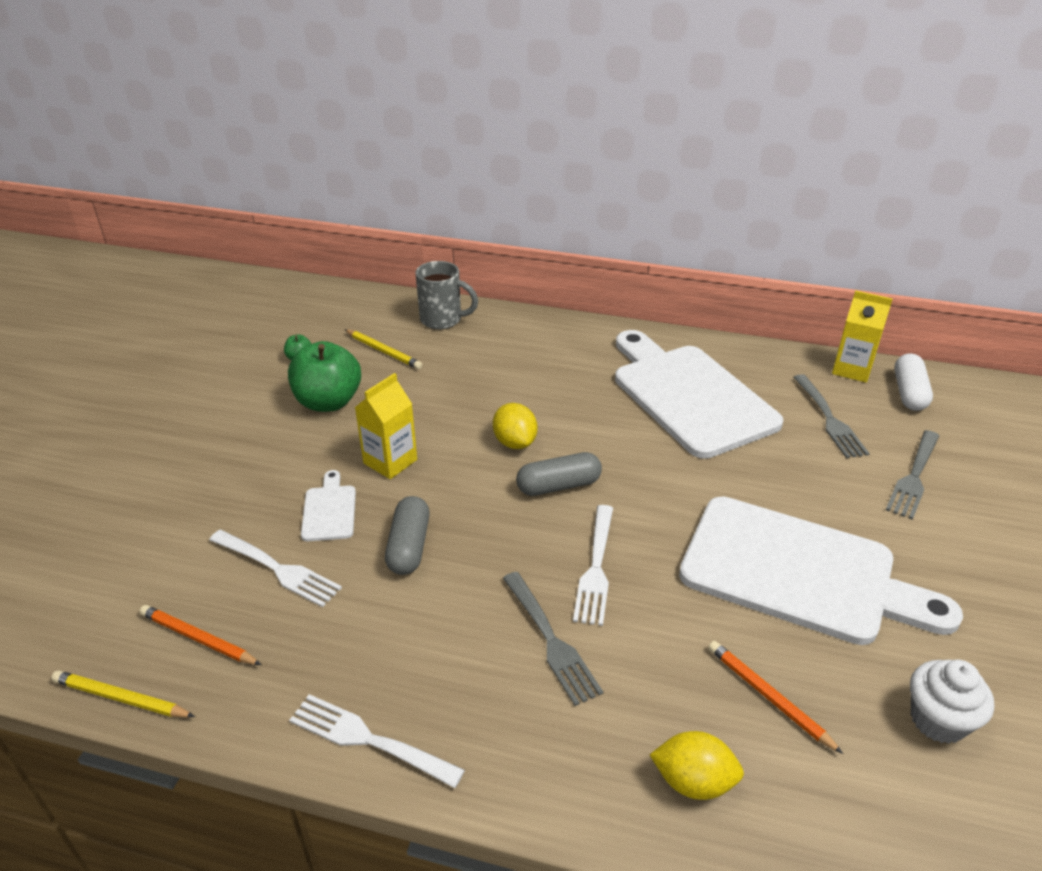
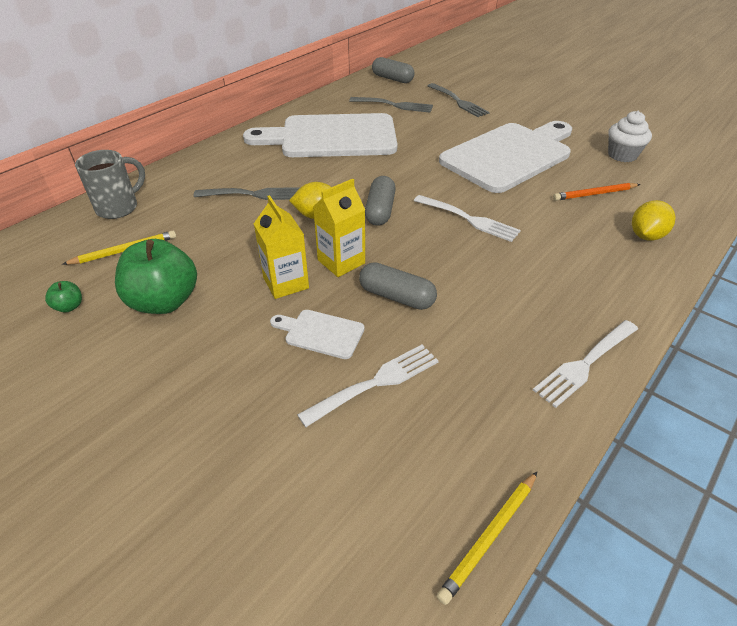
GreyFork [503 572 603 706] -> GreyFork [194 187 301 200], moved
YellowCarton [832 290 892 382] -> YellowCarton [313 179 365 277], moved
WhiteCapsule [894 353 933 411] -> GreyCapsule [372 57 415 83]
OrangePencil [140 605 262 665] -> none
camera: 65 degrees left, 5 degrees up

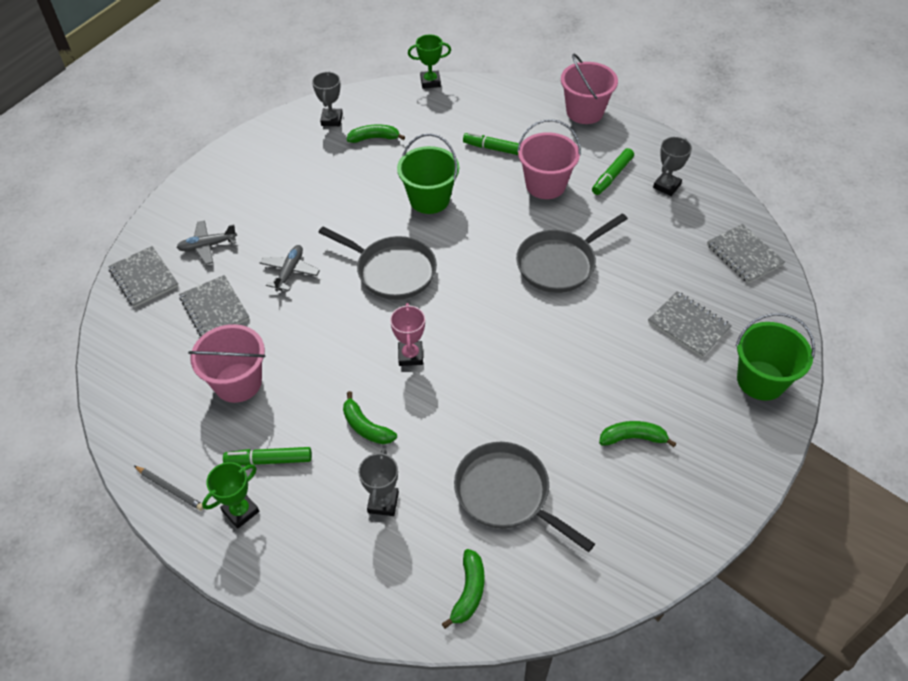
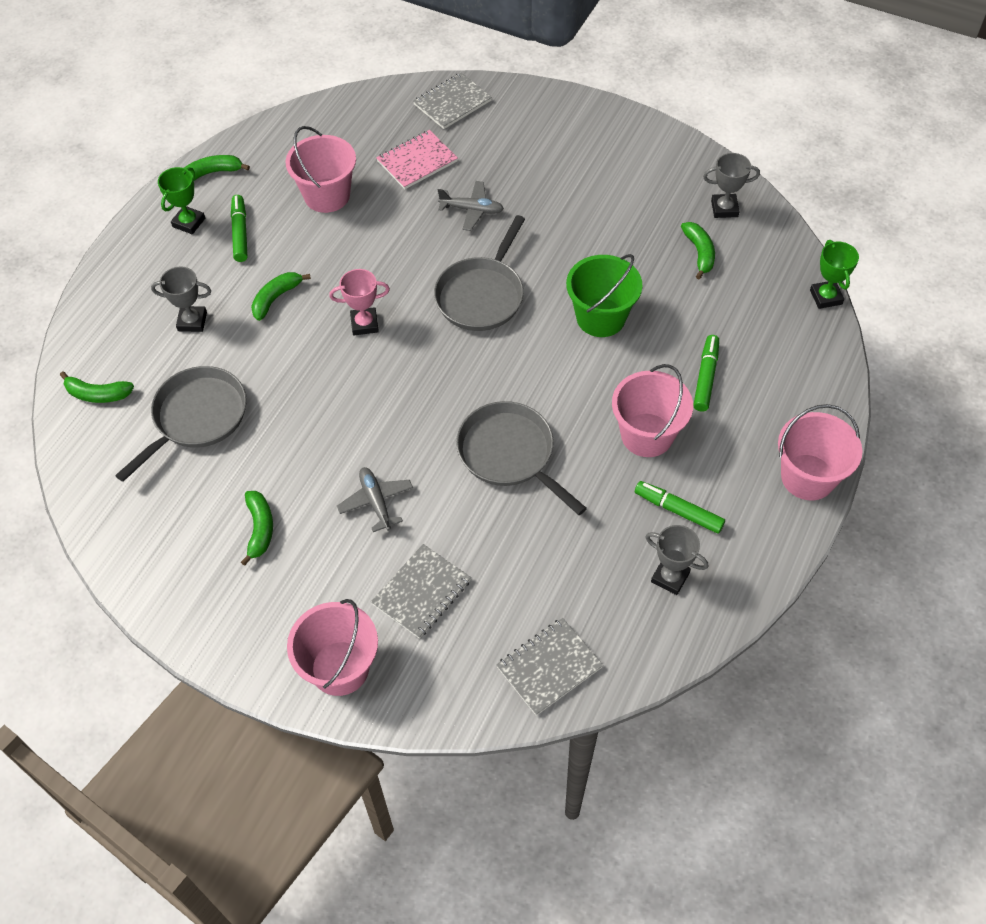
GreenTrophy [202 462 259 529] -> GreenTrophy [158 167 205 234], 75 degrees clockwise
GreyPencil [134 466 204 511] -> GreenBanana [184 155 250 181]
GreenBucket [736 313 815 401] -> PinkBucket [287 599 378 696]
GreyPlane [177 220 237 265] -> GreyPlane [337 467 413 532], moved
GreyNotebook [179 275 249 337] -> PinkNotebook [376 130 458 189]
camera: 85 degrees right, 5 degrees up

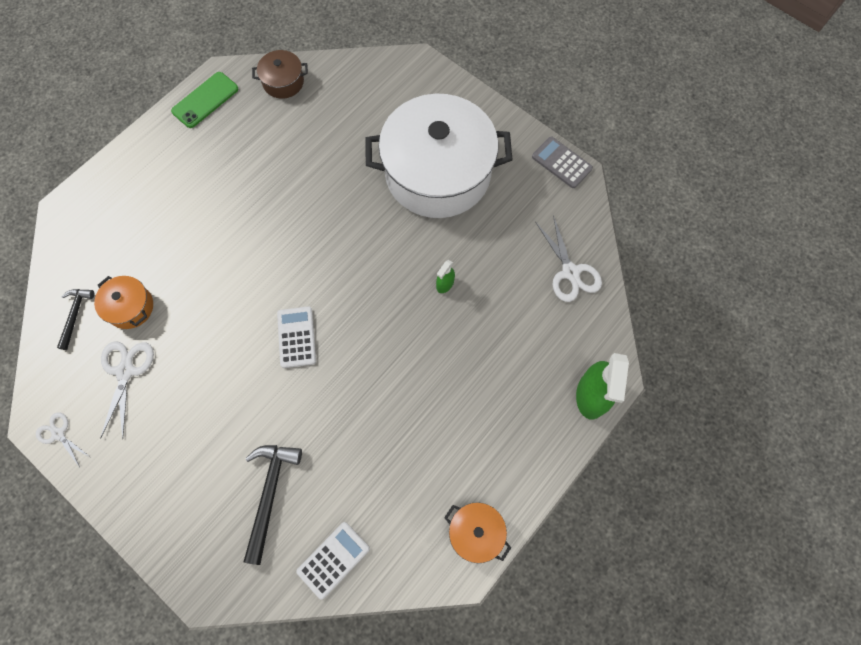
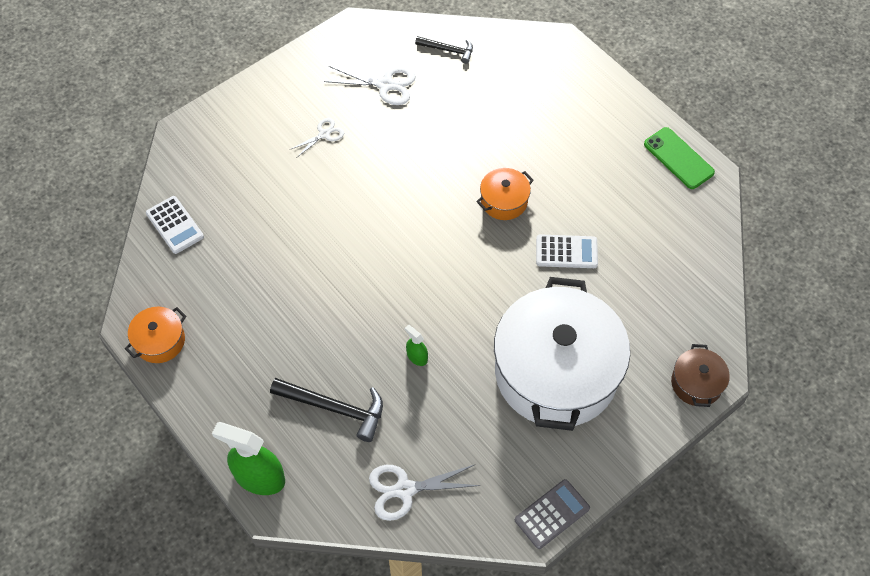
BlackHammer [244 445 302 565] -> BlackHammer [270 378 383 442], moved
WhiteScissors [36 412 90 467] -> WhiteScissors [289 118 344 158], moved
OrangePot [94 276 153 329] -> OrangePot [476 168 534 220], moved
WhiteCalculator [277 306 316 368] -> WhiteCalculator [536 234 598 268], moved
BrownPot [252 50 308 99] -> BrownPot [671 344 730 407], moved
camera: 100 degrees right, 10 degrees down

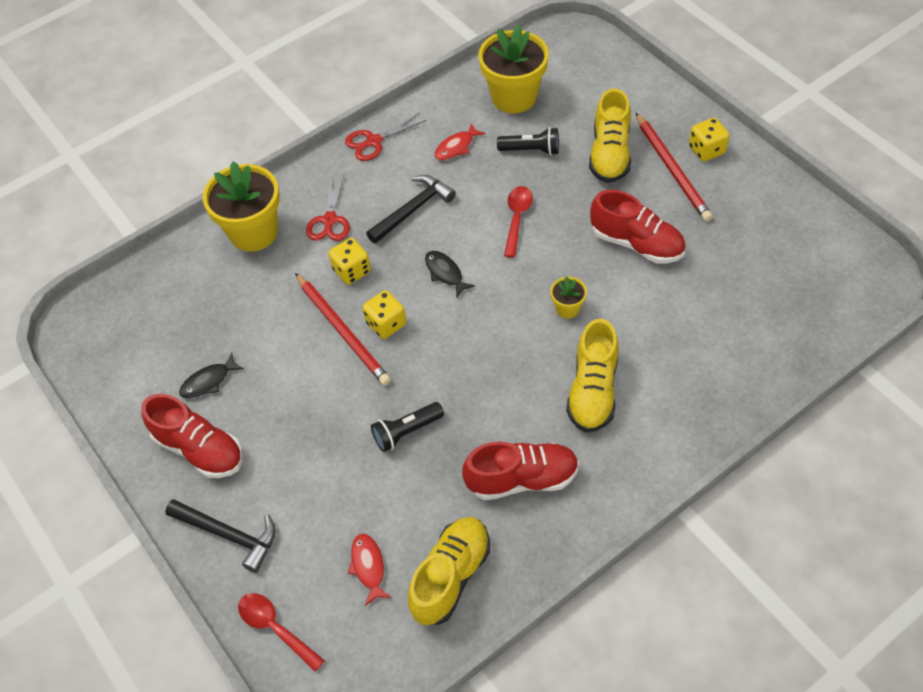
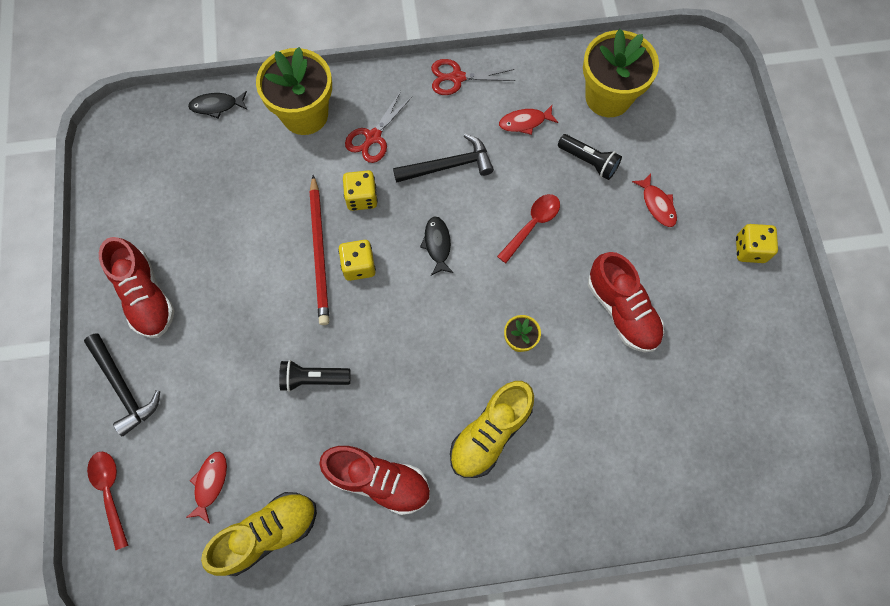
BlackFish [179 353 244 398] -> BlackFish [188 91 247 118], moved
YellowShoe [589 88 631 183] -> RedFish [632 173 677 227]
RedPencil [636 113 713 222] -> none
camera: 25 degrees right, 15 degrees up

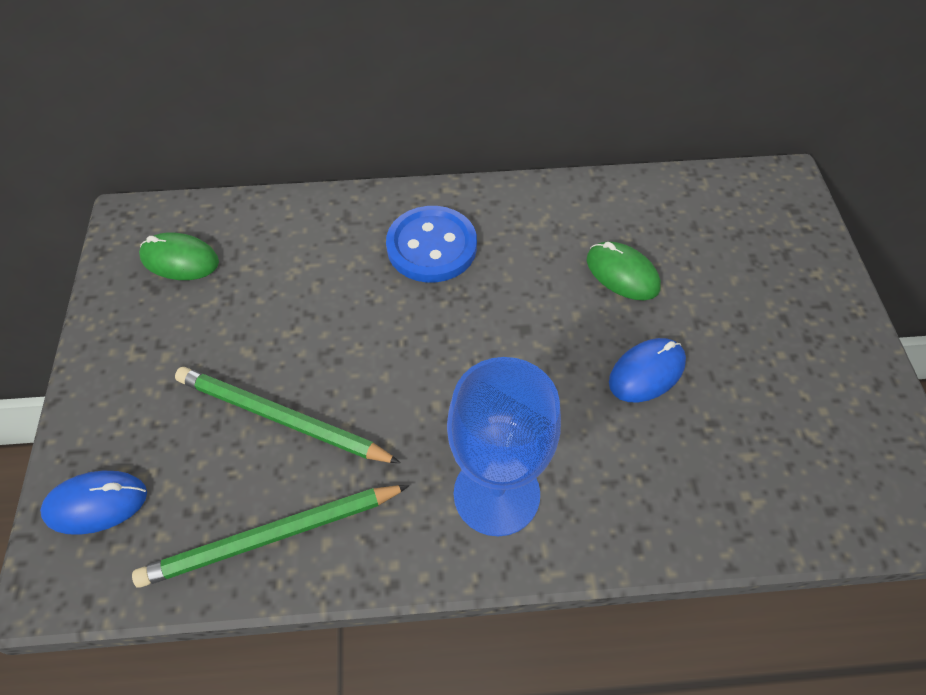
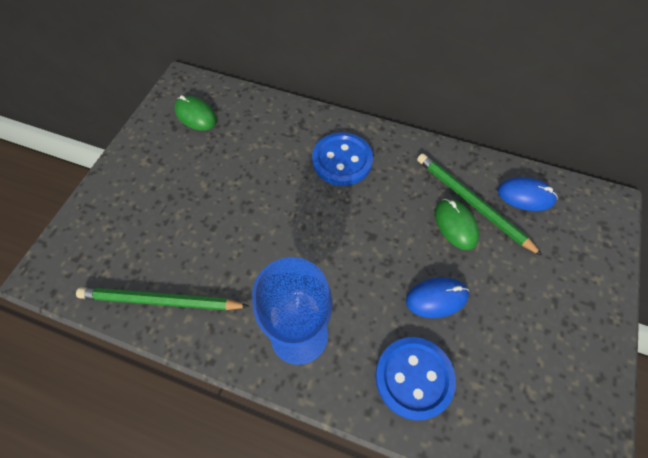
none -> BlueButton [375 337 456 420]
GreenPencil [175 367 401 463] -> GreenPencil [417 153 543 256], moved
BlueMouse [40 471 147 535] -> BlueMouse [498 177 557 211], moved
camera: 25 degrees right, 5 degrees up

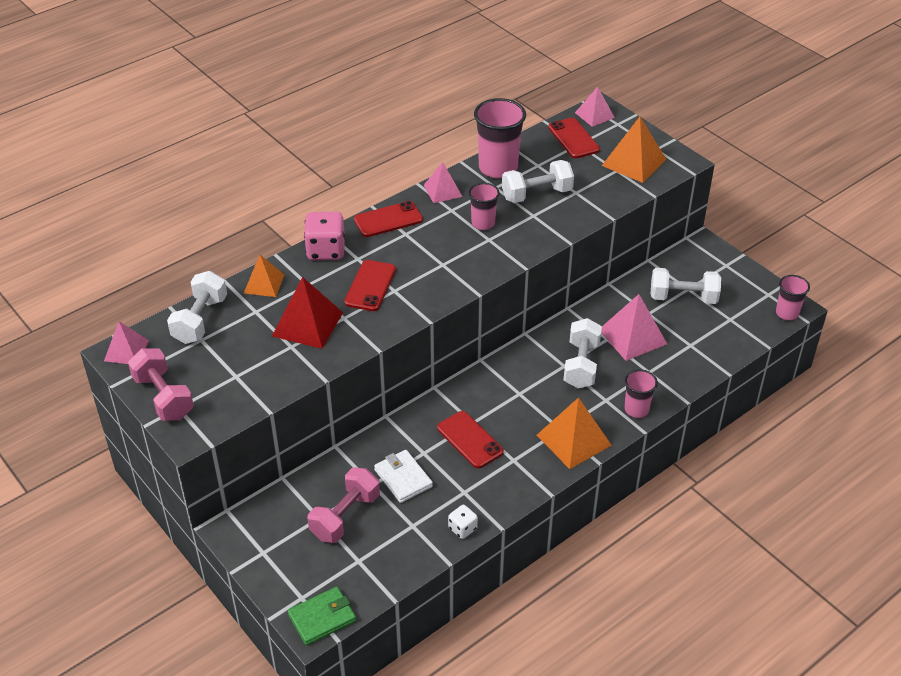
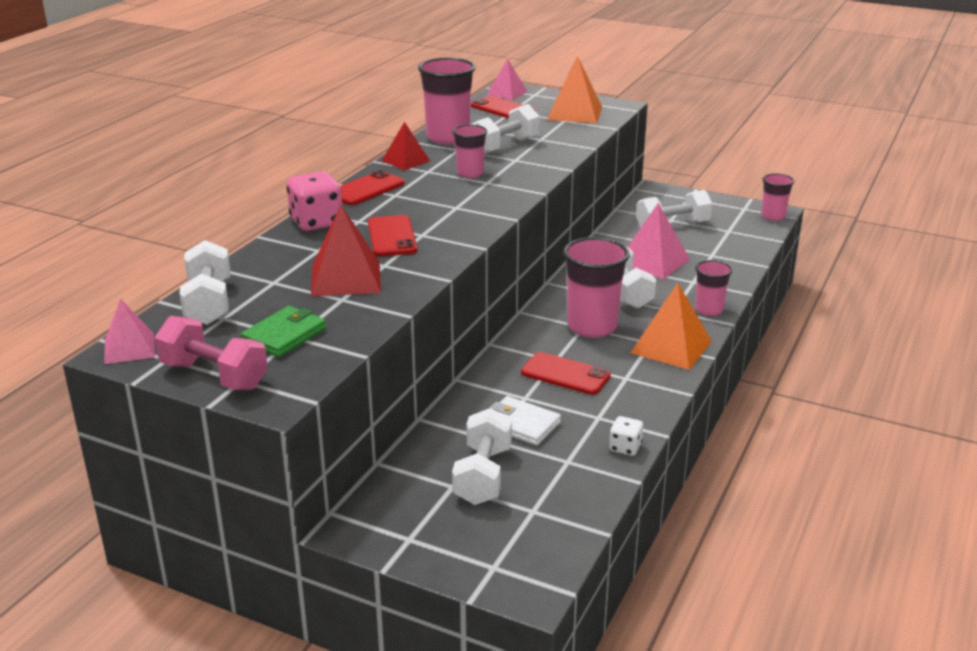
GreenWallet [288 587 356 645] -> GreenWallet [241 306 326 357], moved
PinkPyramid [424 162 463 203] -> RedPyramid [382 122 430 170]
PinkDumbbell [308 468 380 543] -> WhiteDumbbell [452 408 512 505]
none -> PinkCup [563 237 630 338]
OrangePyramid [244 255 284 297] -> none
camera: 25 degrees left, 15 degrees down

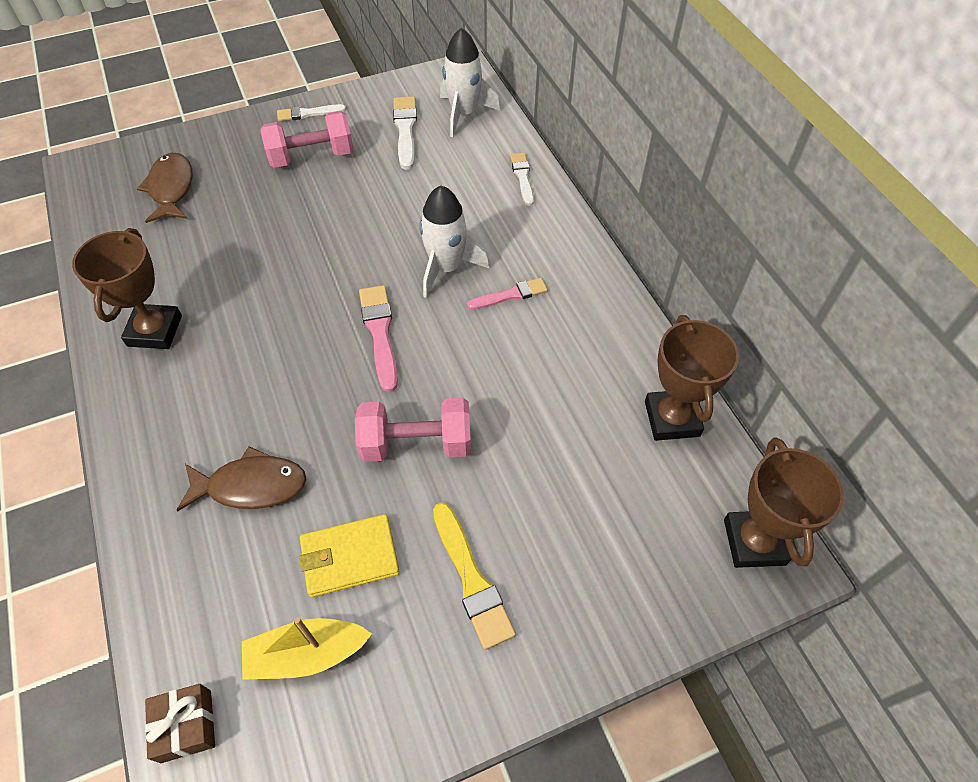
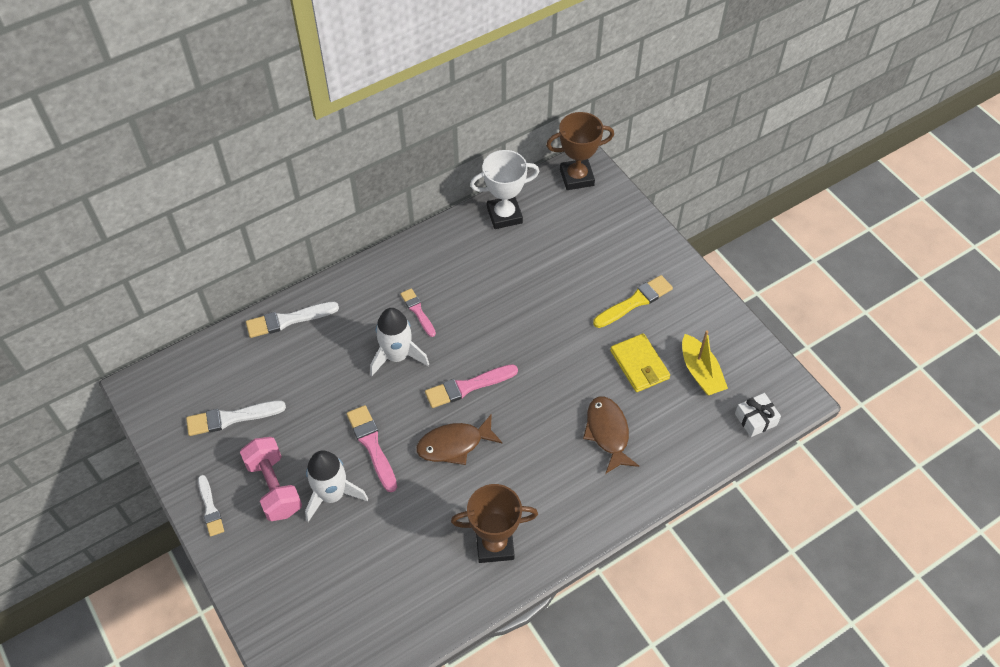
WhiteBrush [510 153 534 206] -> WhiteBrush [246 302 339 338], x1.51
WhiteRocket [440 28 500 137] -> WhiteRocket [305 451 368 522], moved
none -> PinkBrush [347 405 397 492]
BrownFish [137 153 193 223] -> BrownFish [416 414 503 465], moved
BrownTrophy [645 315 739 441] -> WhiteTrophy [470 150 540 229]
BrownGift [145 684 215 763] -> WhiteGift [735 393 781 437]
PinkDumbbell [355 398 471 462] -> none
camera: 100 degrees left, 0 degrees up

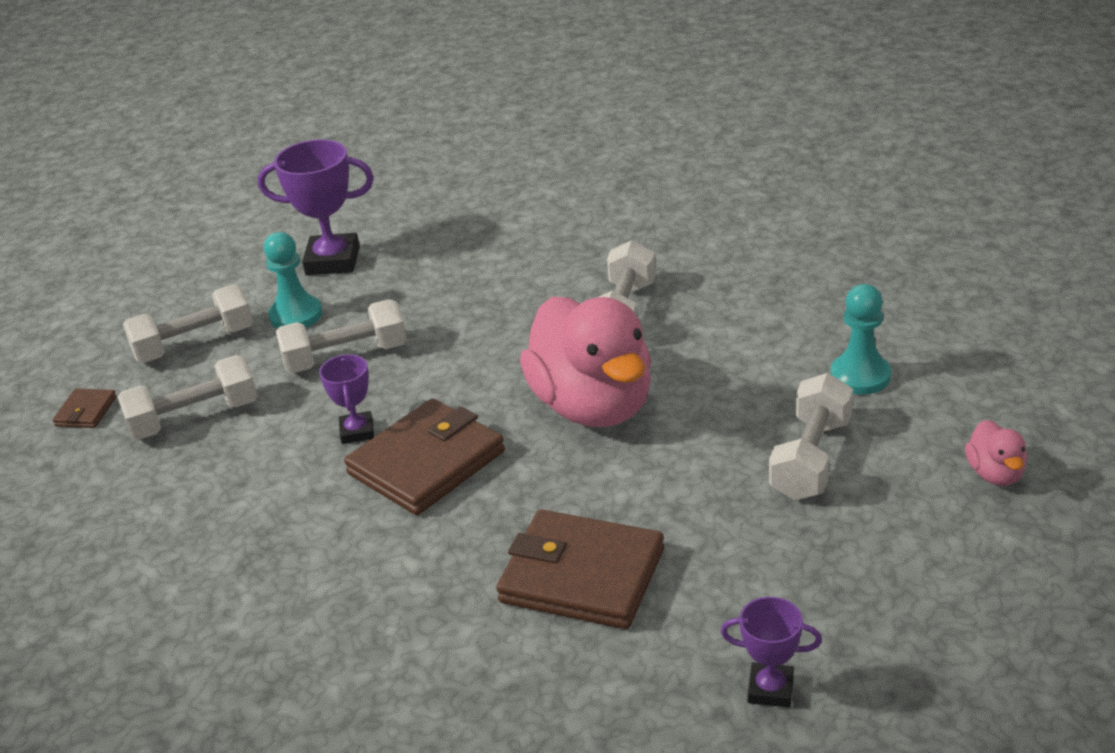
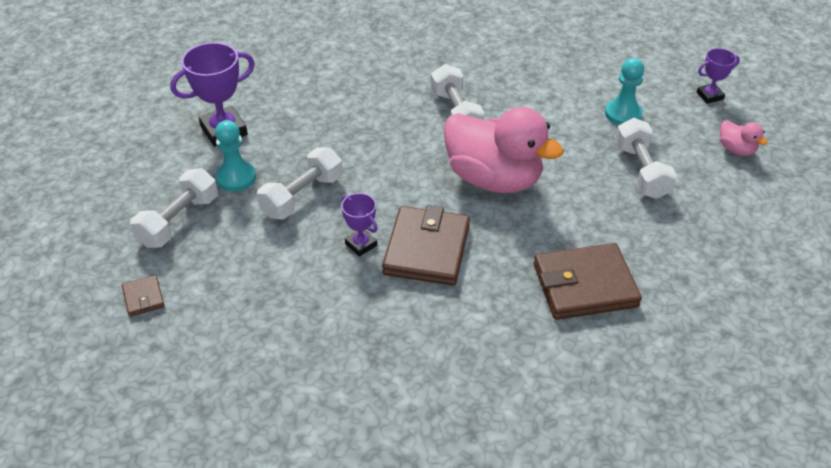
PurpleTrophy [721 597 822 707] -> PurpleTrophy [697 48 740 104], moved
WhiteDumbbell [117 355 258 440] -> none
camera: 35 degrees left, 10 degrees up

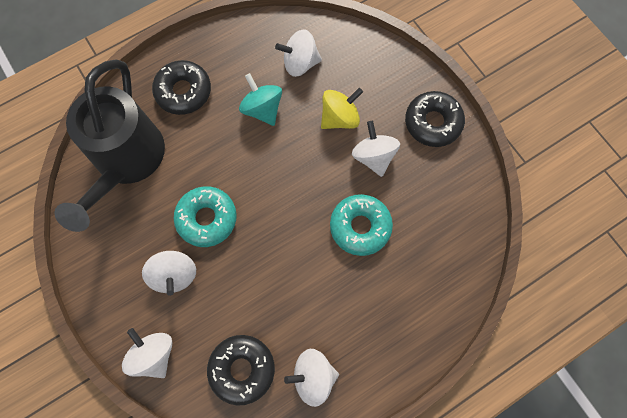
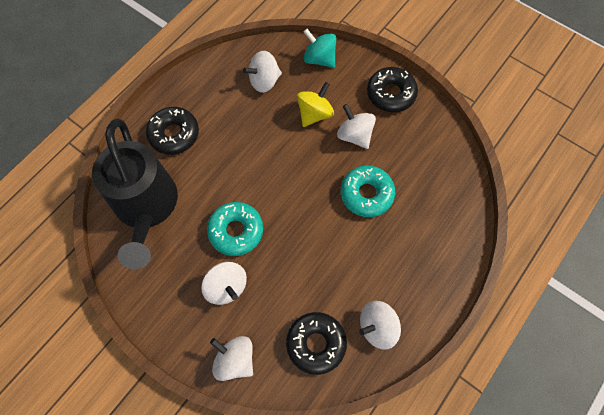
TurquoiseSpinningTop [239 73 282 126] -> TurquoiseSpinningTop [303 29 336 68], moved
camera: 20 degrees left, 5 degrees down

